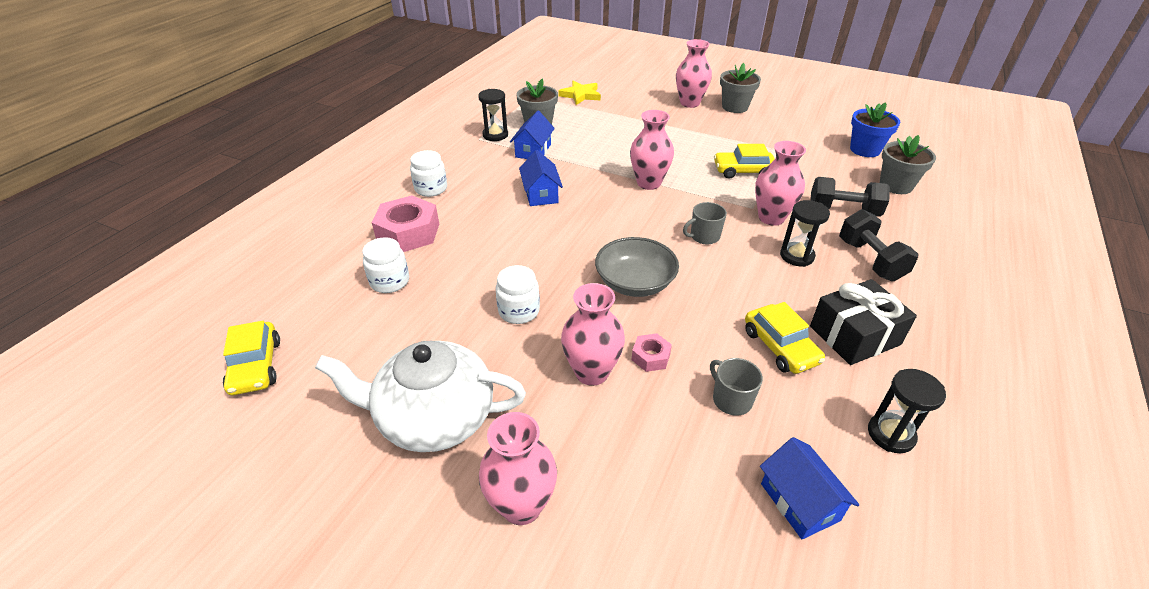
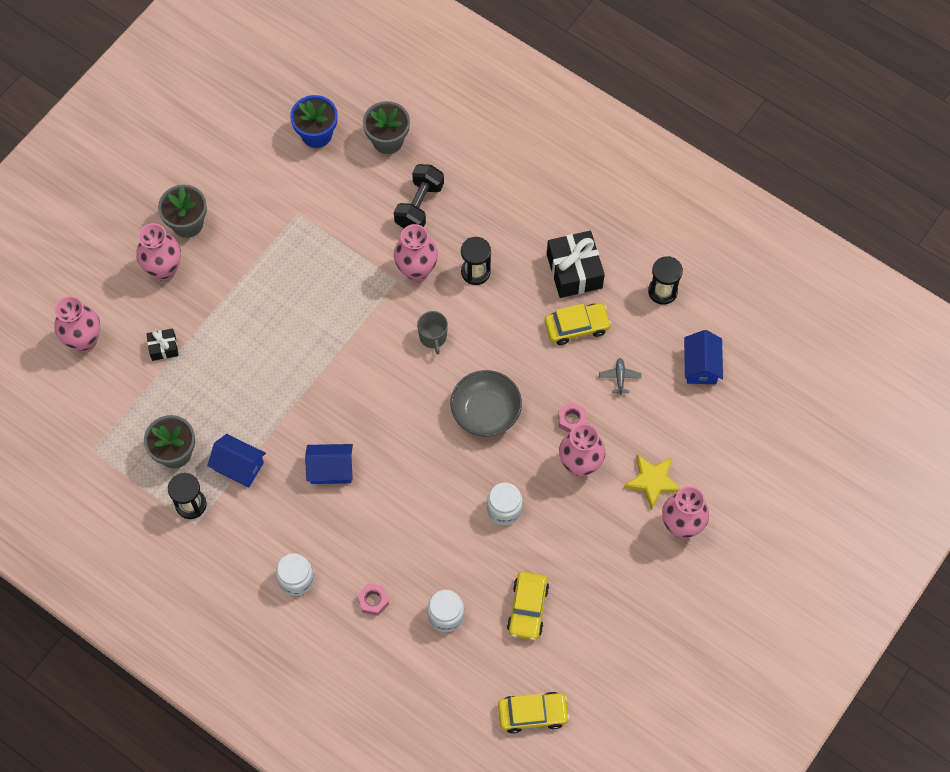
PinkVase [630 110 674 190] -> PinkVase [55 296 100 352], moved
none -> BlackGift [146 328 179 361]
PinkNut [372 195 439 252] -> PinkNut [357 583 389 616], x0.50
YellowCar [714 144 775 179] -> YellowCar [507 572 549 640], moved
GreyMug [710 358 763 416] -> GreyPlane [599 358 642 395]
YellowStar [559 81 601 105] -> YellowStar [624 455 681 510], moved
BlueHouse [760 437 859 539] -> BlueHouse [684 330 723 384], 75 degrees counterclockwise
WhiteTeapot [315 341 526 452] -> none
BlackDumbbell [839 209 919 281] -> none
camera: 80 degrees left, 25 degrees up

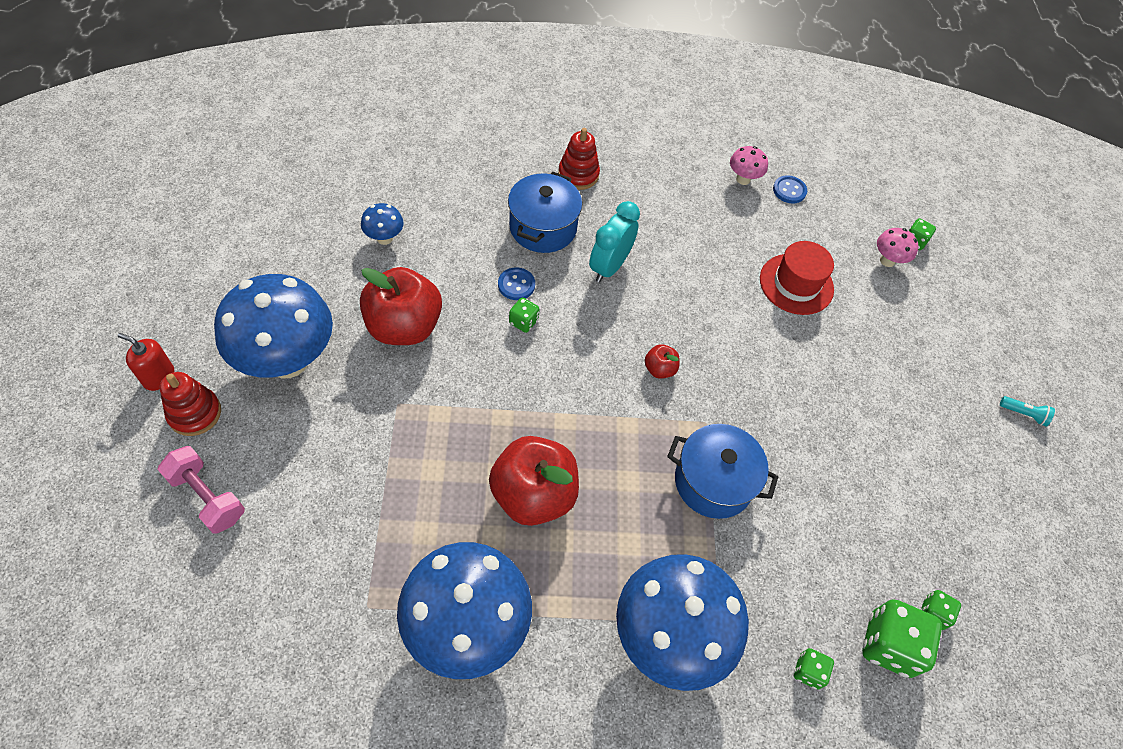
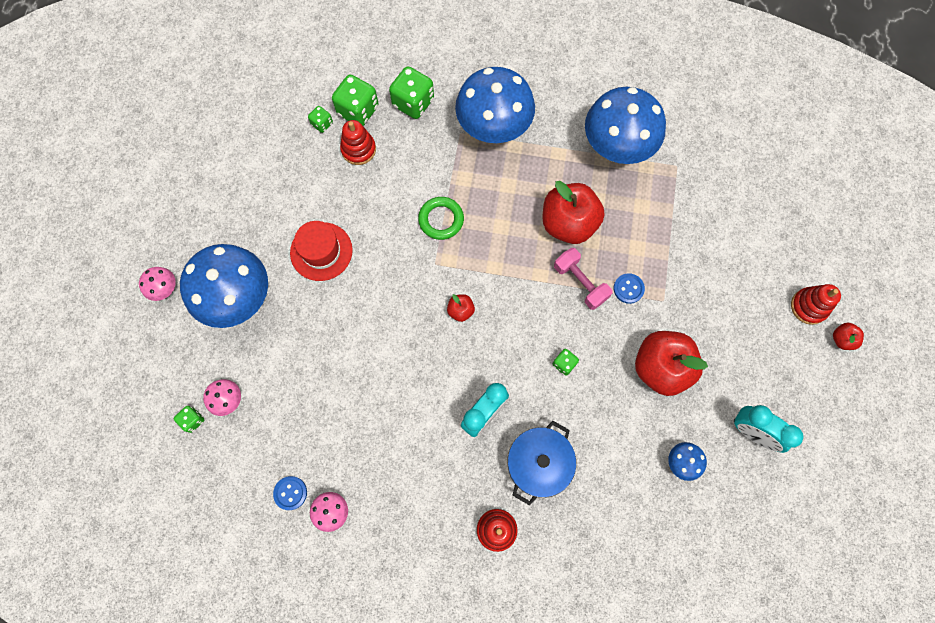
none -> PinkMushroom [139 267 176 301]
BlueMushroom [214 274 333 378] -> BlueMushroom [180 244 268 328], moved
RedHat [760 241 834 315] -> RedHat [290 221 353 281], moved
none -> RedStackingToy [340 120 376 165]
GreenDice [794 648 834 690] -> GreenDice [389 66 434 119], x1.93
BluePot [667 424 778 519] -> GreenRing [418 197 464 240]
PinkDumbbell [157 446 245 534] -> PinkDumbbell [554 248 612 310], moved
BlueButton [498 267 535 300] -> BlueButton [614 273 645 304], moved
none -> TurquoiseClock [734 405 803 453]
RedSoapDispenser [118 333 174 391] -> RedApple [833 323 864 350]
TurquoiseFlashlight [1000 396 1055 426] -> none
camera: 165 degrees left, 15 degrees up

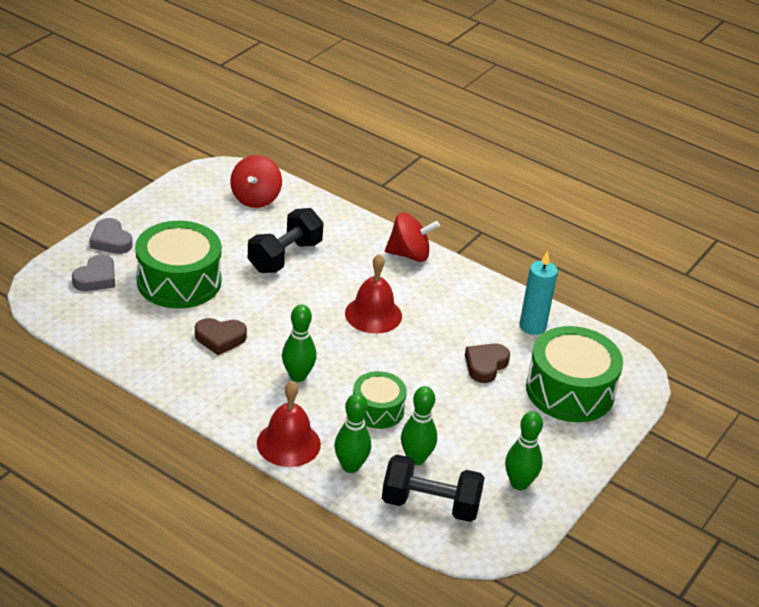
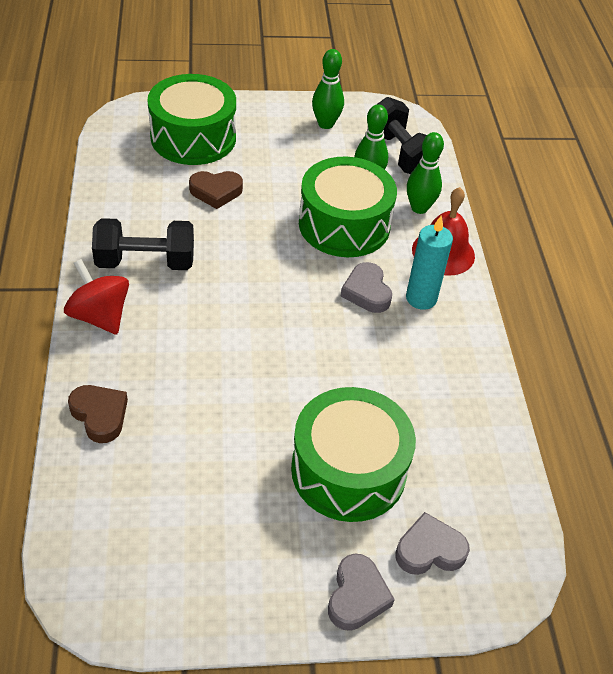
BrownHeart [195 318 247 355] -> BrownHeart [68 385 128 443], moved
BlackDumbbell [248 208 324 273] -> BlackDumbbell [92 218 194 270], moved
GreenDrum [353 371 407 429] -> GreenDrum [299 157 397 257], x1.73
GreenBowlingPin [282 304 317 382] -> GreyHeart [341 262 392 313]
TurquoiseCandle [520 251 558 335] -> TurquoiseCandle [406 216 453 310], moved
RedSpinningTop [230 155 282 208] -> none
RedBell [345 254 402 334] -> none
camera: 130 degrees left, 10 degrees up

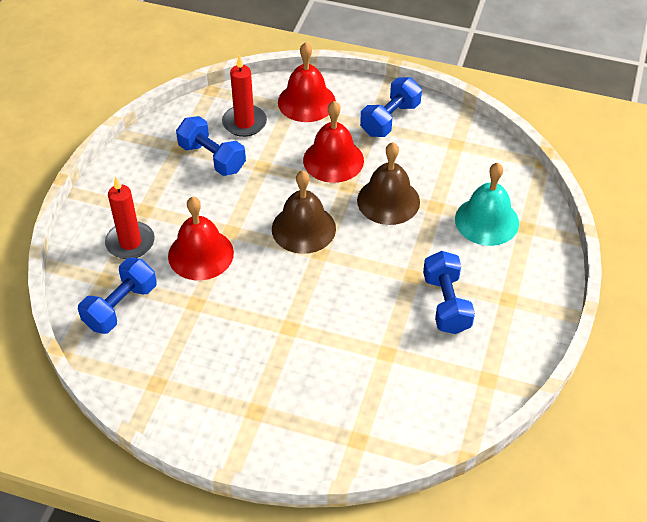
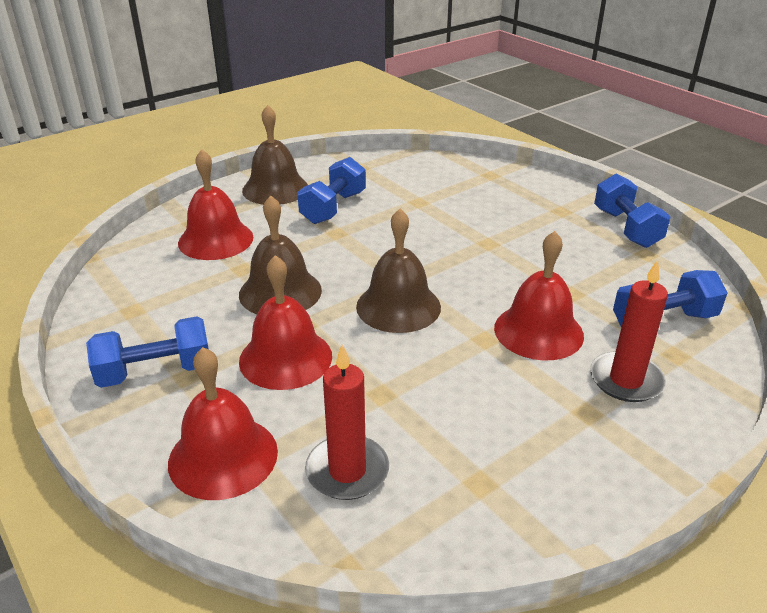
TurquoiseBell [455 163 519 246] -> RedBell [178 149 254 260]
none -> BrownBell [242 105 308 205]
BlueDumbbell [176 116 246 176] -> BlueDumbbell [594 173 671 248], moved
camera: 145 degrees left, 15 degrees down

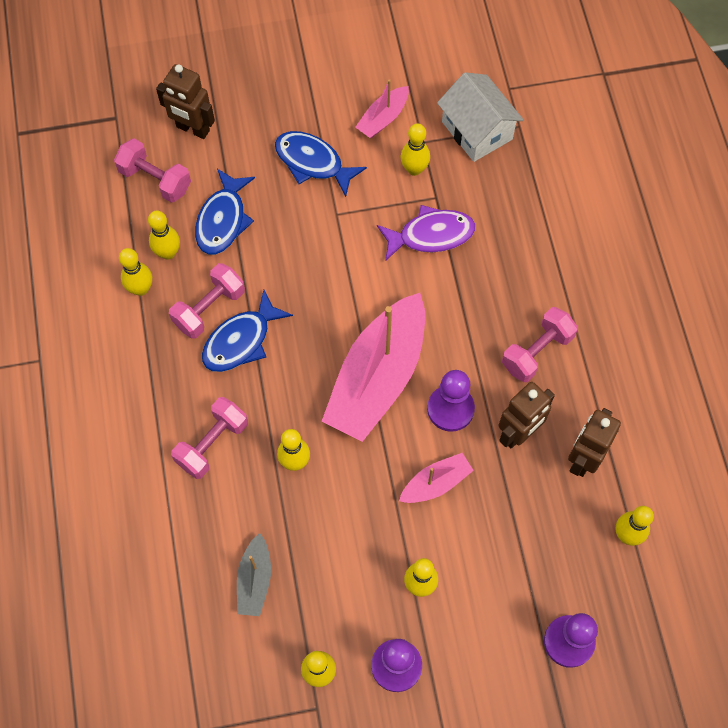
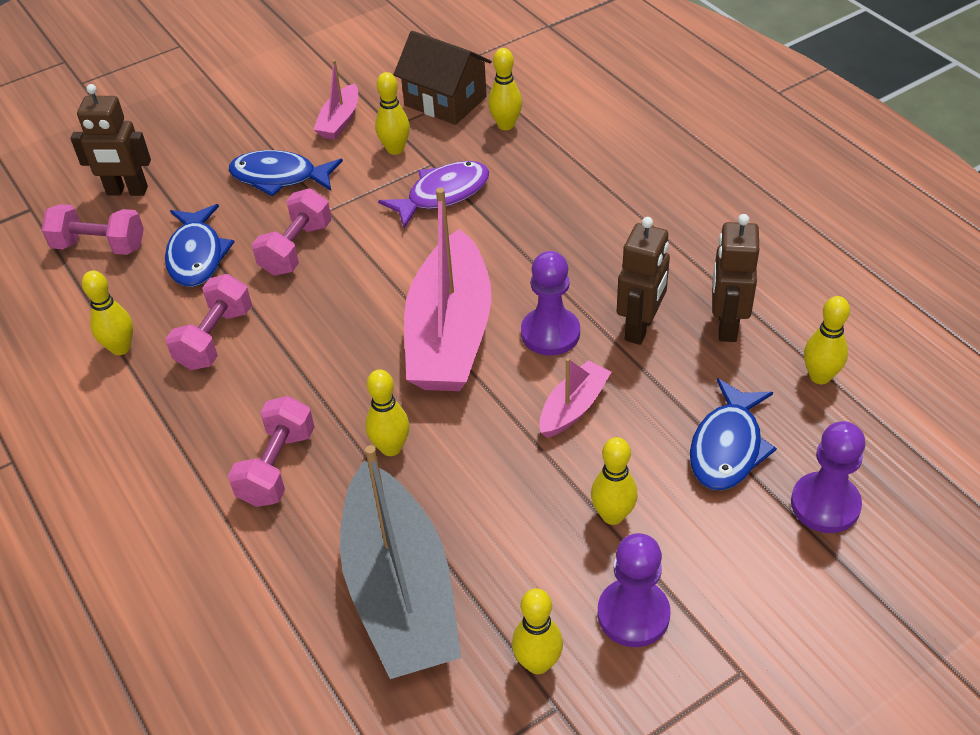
PinkDumbbell [502 307 578 382] -> PinkDumbbell [252 188 332 276], moved
GreyBoat [237 533 271 616] -> GreyBoat [340 445 461 679], x2.14
WhiteHouse [437 72 524 162] -> BrownHouse [393 31 492 125]
YellowBowlingPin [148 211 180 260] -> YellowBowlingPin [488 48 522 130], moved
BlueFish [202 290 293 372] -> BlueFish [690 378 777 490], moved
camera: 20 degrees left, 20 degrees down

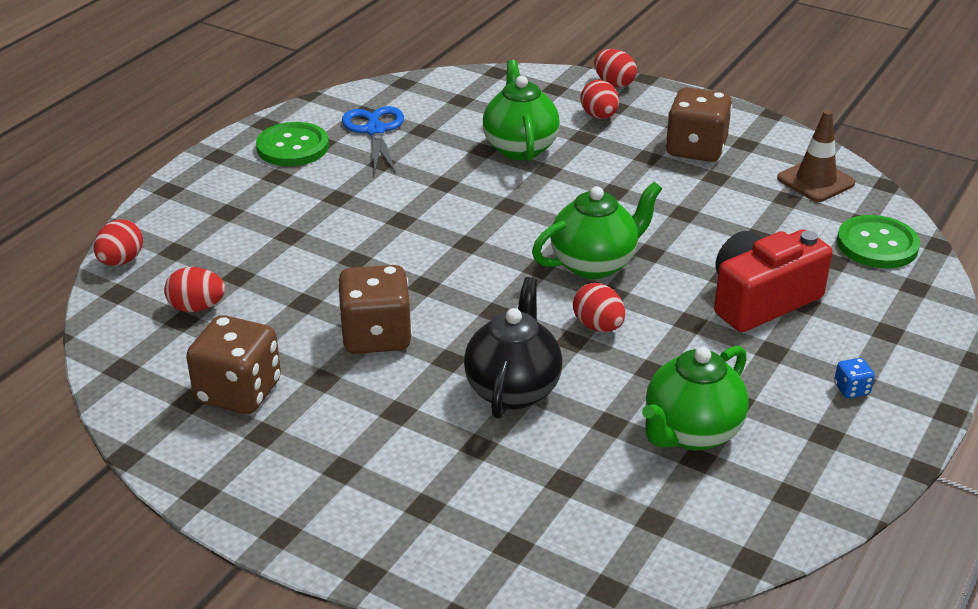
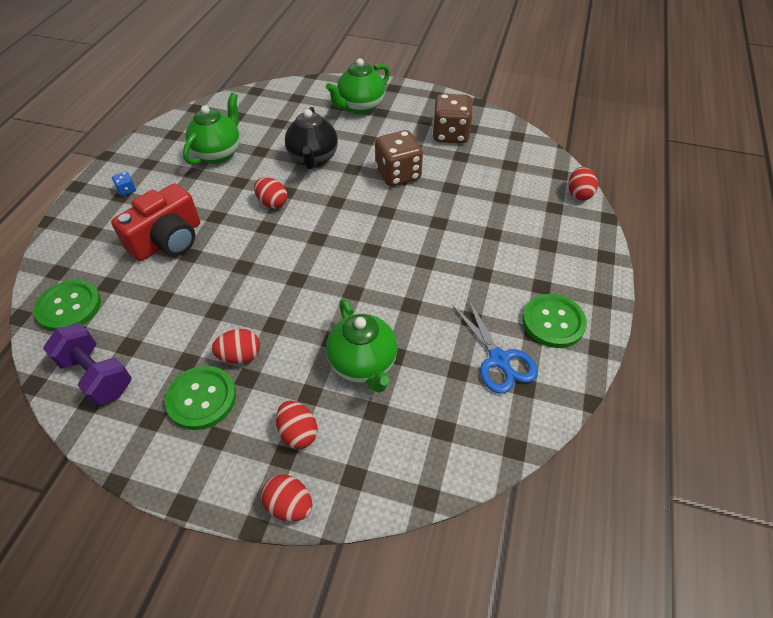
BrownTrafficCone [777 110 855 202] -> PurpleDumbbell [43 323 132 406]
BrownDice [666 87 732 162] -> GreenButton [165 366 236 430]
RedEgg [164 267 225 312] -> RedEgg [212 329 260 364], moved
GreenTeapot [532 182 662 279] -> GreenTeapot [326 58 390 114], moved
camera: 165 degrees right, 15 degrees up

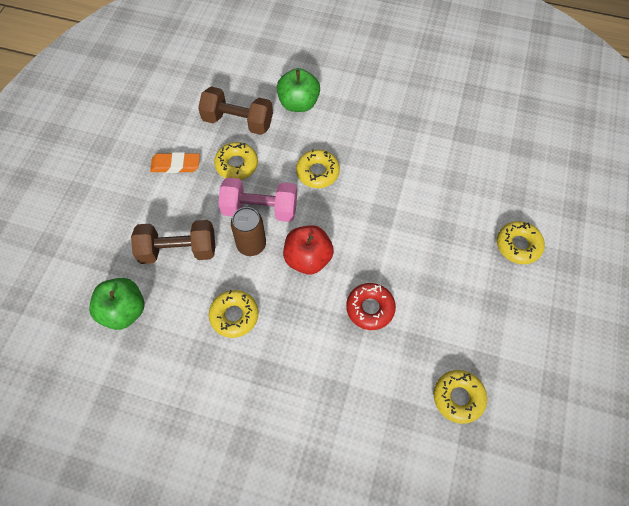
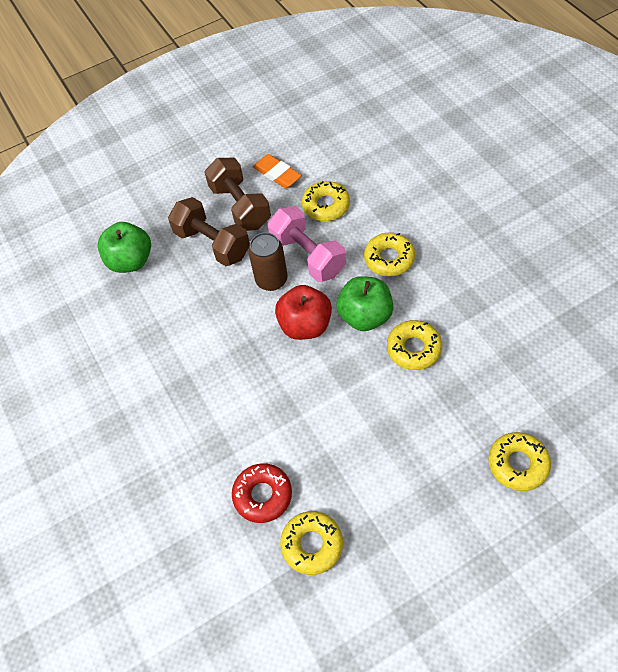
BrownDumbbell [198 86 273 135] -> BrownDumbbell [204 158 271 231], moved
RedDonut [346 283 396 330] -> RedDonut [232 463 292 523], moved
GreenApple [277 68 320 112] -> GreenApple [337 276 393 331], moved
YellowDonut [209 290 258 338] -> YellowDonut [387 320 442 370], moved
camera: 50 degrees right, 5 degrees down

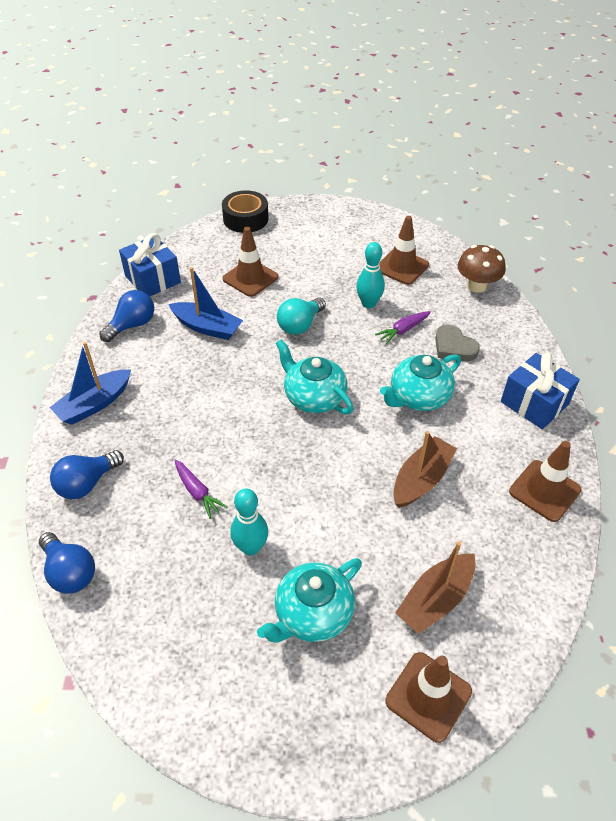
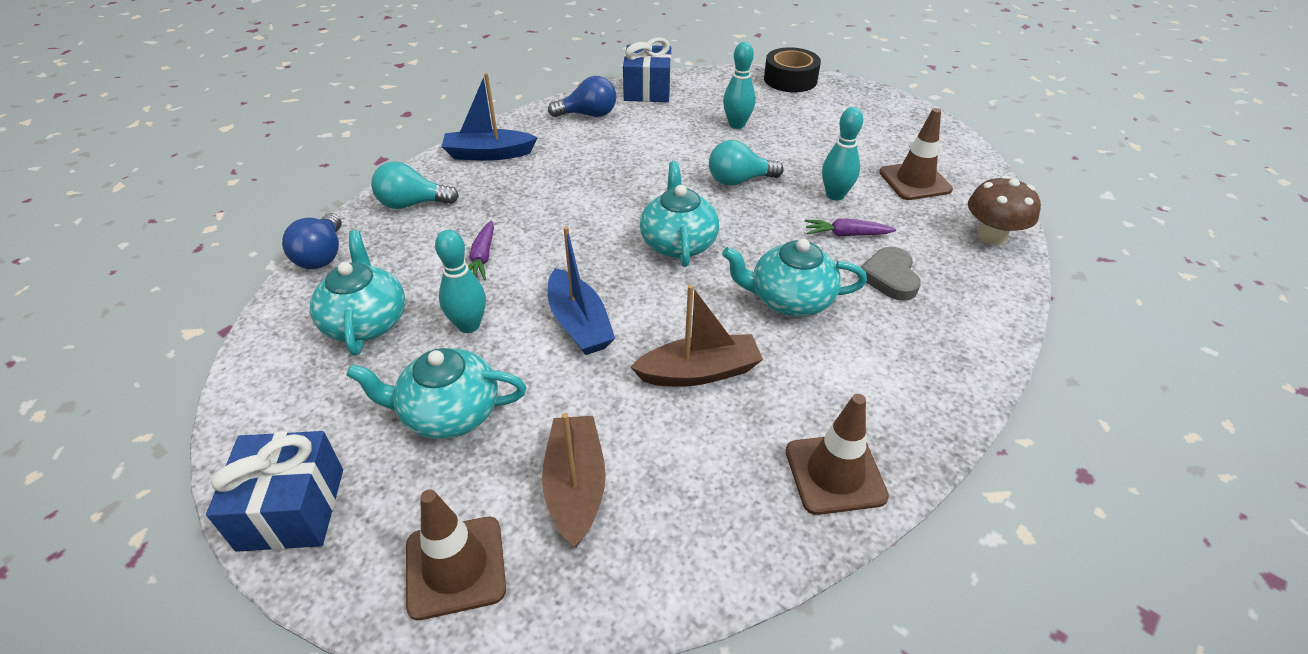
BlueGift [501 353 580 429] -> BlueGift [206 431 343 552], moved
none -> TurquoiseTeapot [310 230 405 356]
BlueLightBulb [50 450 124 499] -> TurquoiseLightBulb [371 162 459 209]
BrownBoat [395 541 476 634] -> BrownBoat [542 413 606 547], 90 degrees clockwise
BlueBoat [169 267 243 340] -> BlueBoat [548 226 615 355], moved
BrownTrafficCone [223 227 278 297] -> TurquoiseBowlingPin [723 42 756 129]
camera: 40 degrees right, 5 degrees down

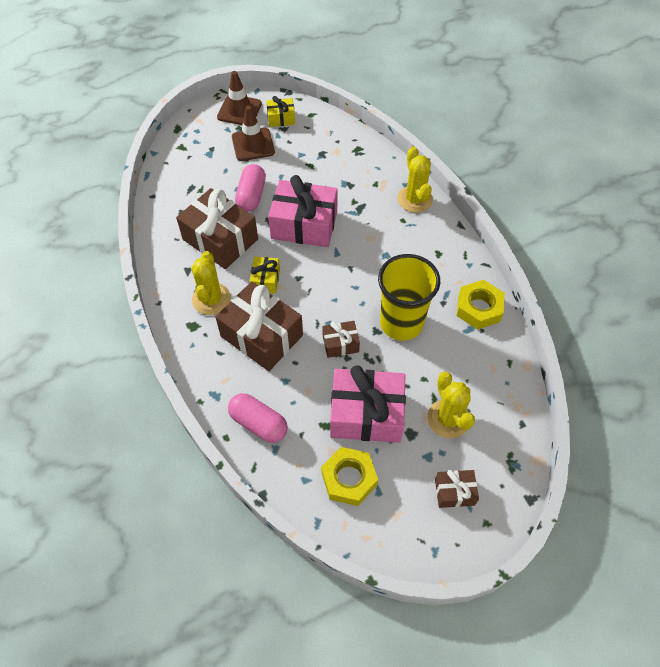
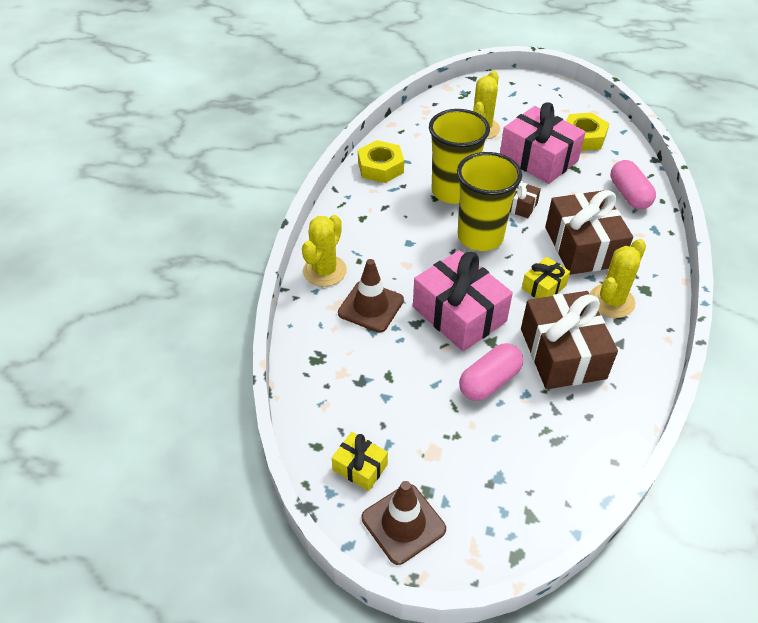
BrownTrafficCone [232 105 275 161] -> BrownTrafficCone [338 259 404 333], moved
none -> YellowCup [457 152 522 251]
BrownGift [435 470 479 508] -> none
camera: 140 degrees left, 10 degrees down

